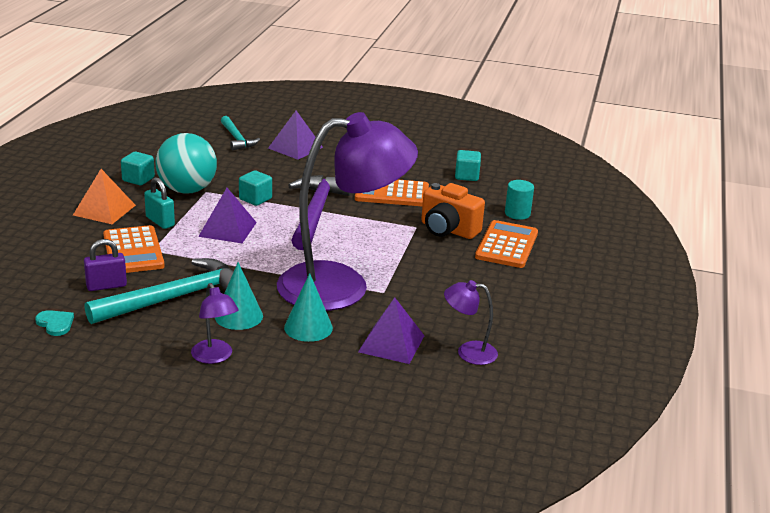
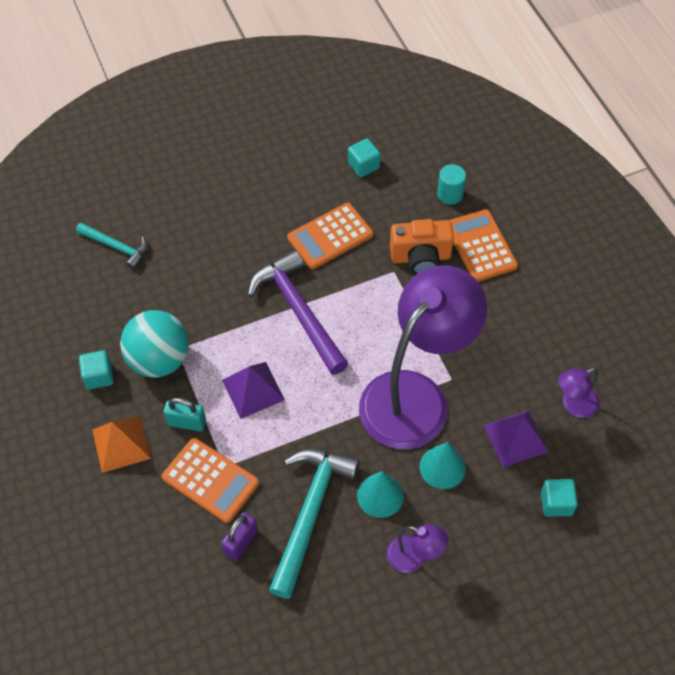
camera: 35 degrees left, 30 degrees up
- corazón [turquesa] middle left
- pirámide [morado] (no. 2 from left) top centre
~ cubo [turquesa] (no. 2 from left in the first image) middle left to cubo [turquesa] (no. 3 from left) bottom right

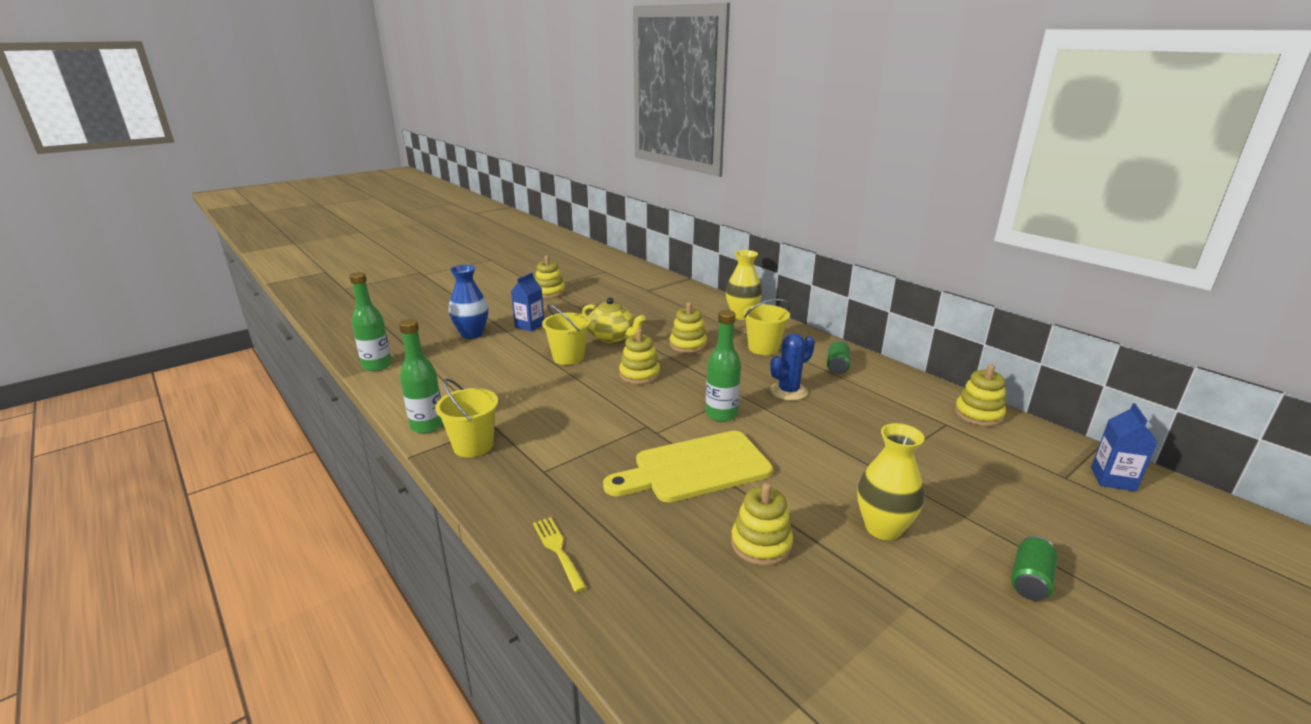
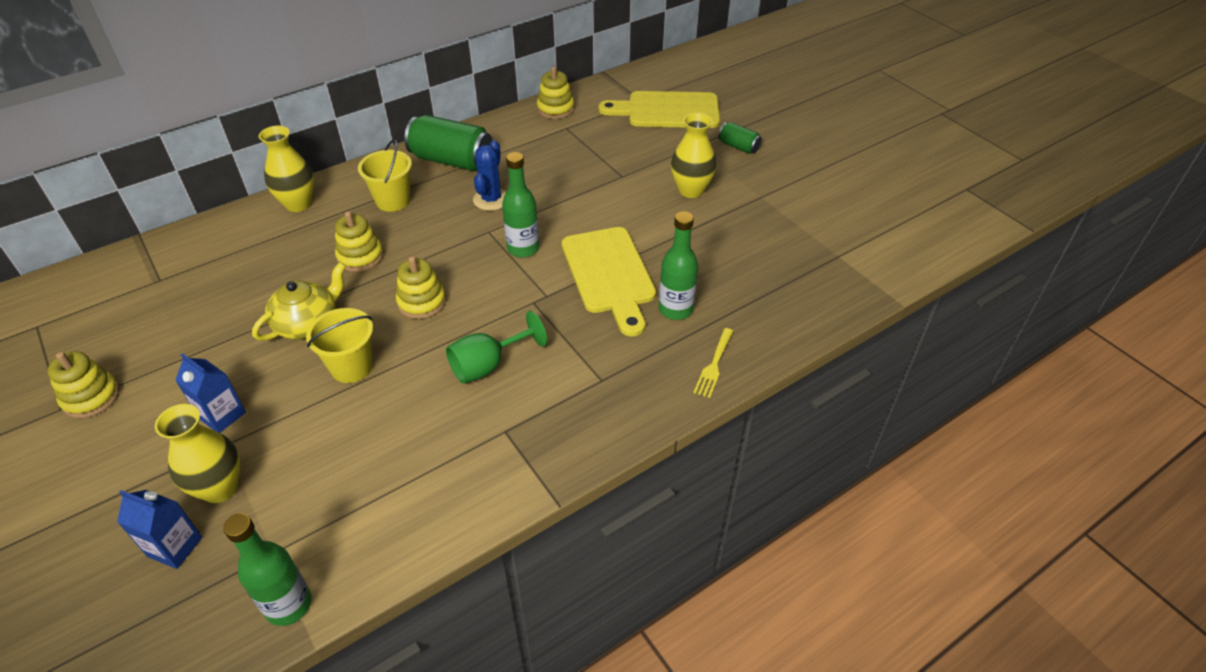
camera: 85 degrees left, 20 degrees up
- balde [amarillo] (no. 1 from left) centre
- juguete apilable [amarillo] (no. 4 from left) bottom centre
+ copa [verde] centre
+ tabla de cortar [amarillo] (no. 2 from left) top centre
~ botella [verde] (no. 2 from left in the first image) middle left to botella [verde] (no. 3 from left) centre
~ cartón de leche [azul] (no. 2 from left in the first image) middle right to cartón de leche [azul] (no. 1 from left) bottom left
~ florero [azul] centre to florero [amarillo] (no. 1 from left) bottom left
~ tenedor [amarillo] bottom centre = centre 45 degrees counterclockwise
~ cactus [azul] centre = top centre 45 degrees clockwise
~ lata [verde] (no. 1 from left) centre = top centre x1.96

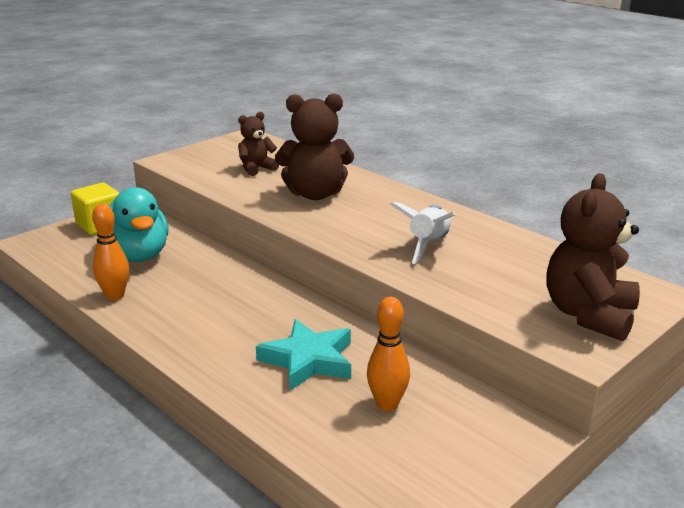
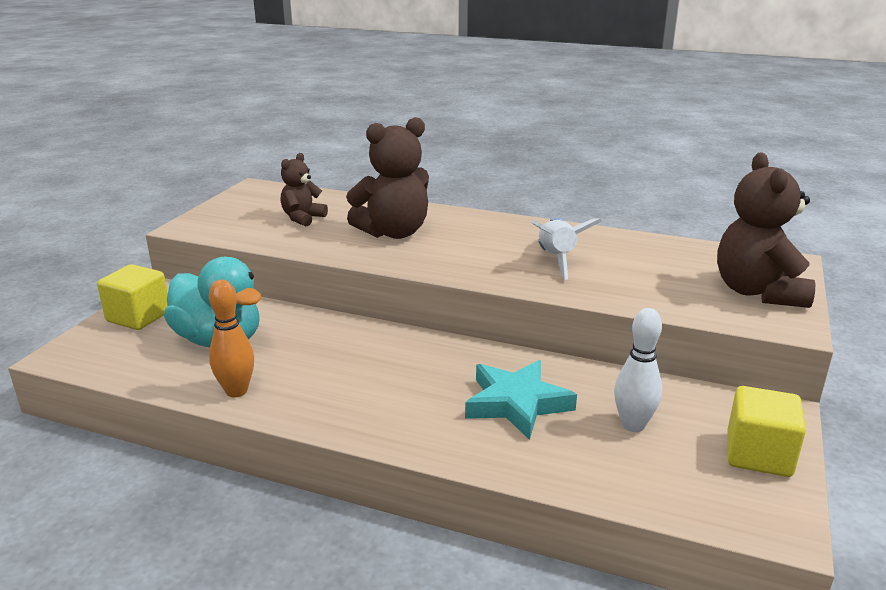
camera: 25 degrees left, 0 degrees up
+ cubo [amarillo] (no. 2 from left) bottom right
~ bolo [naranja] (no. 2 from left) bottom centre to bolo [blanco] middle right

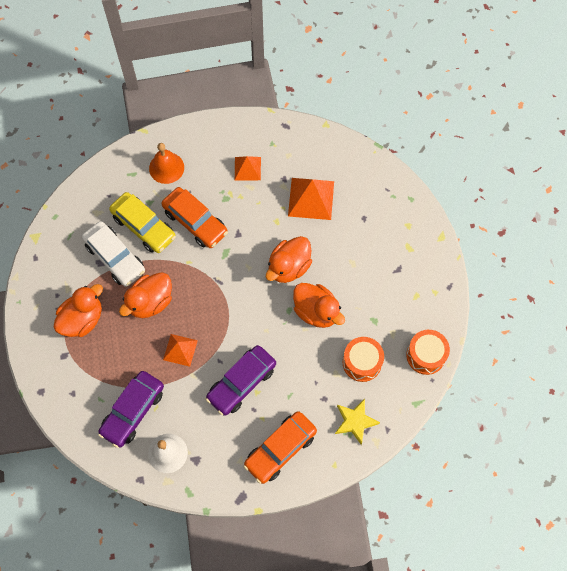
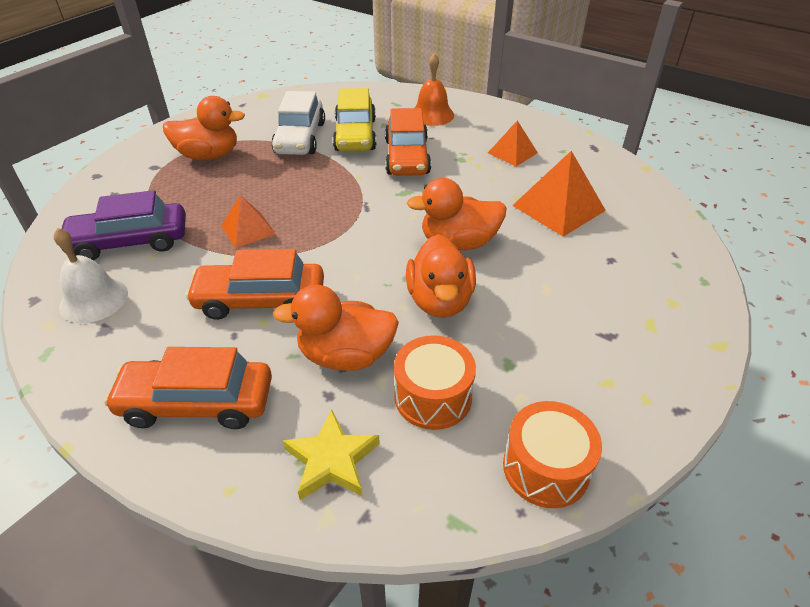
camera: 45 degrees right, 25 degrees down
~ pato [naranja] (no. 2 from left) middle left to centre
~ coche [morado] (no. 2 from left) centre to coche [naranja] (no. 2 from left) middle left

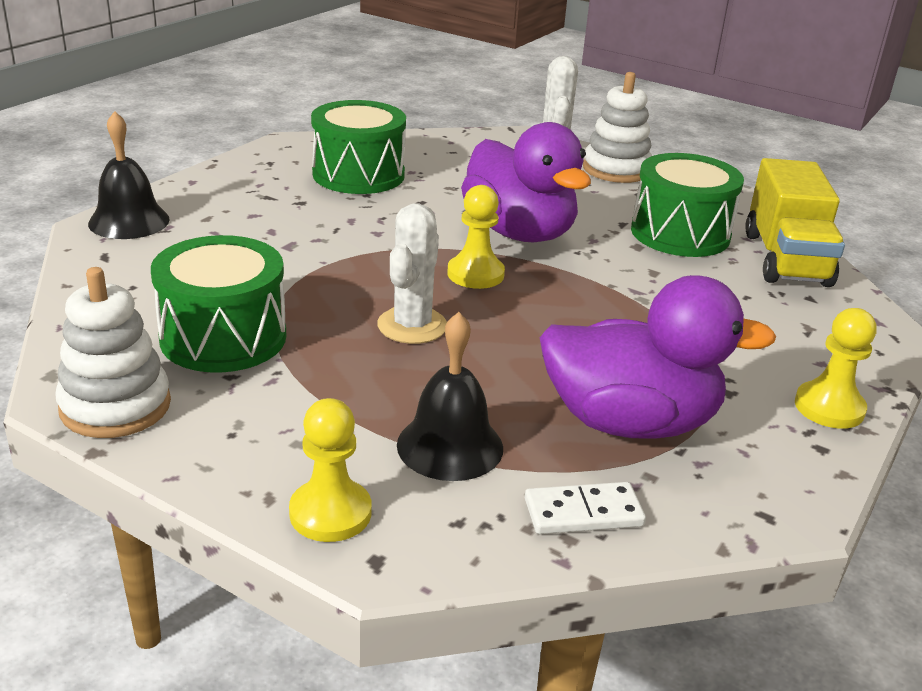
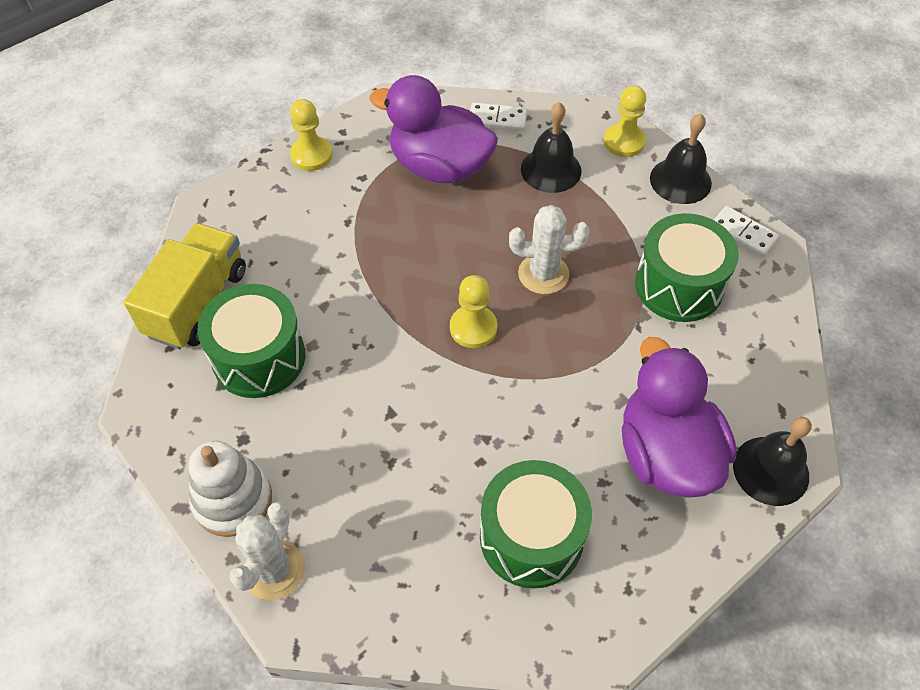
camera: 160 degrees left, 25 degrees up
+ campana [negro] (no. 2 from left) top right
~ pato [morado] (no. 1 from left in the first image) top centre to pato [morado] (no. 2 from left) middle right
~ juguete apilable [blanco] (no. 1 from left) middle left to ficha de dominó [blanco] (no. 2 from left) middle right
~ cactus [blanco] (no. 1 from left in the first image) centre = centre 60 degrees clockwise

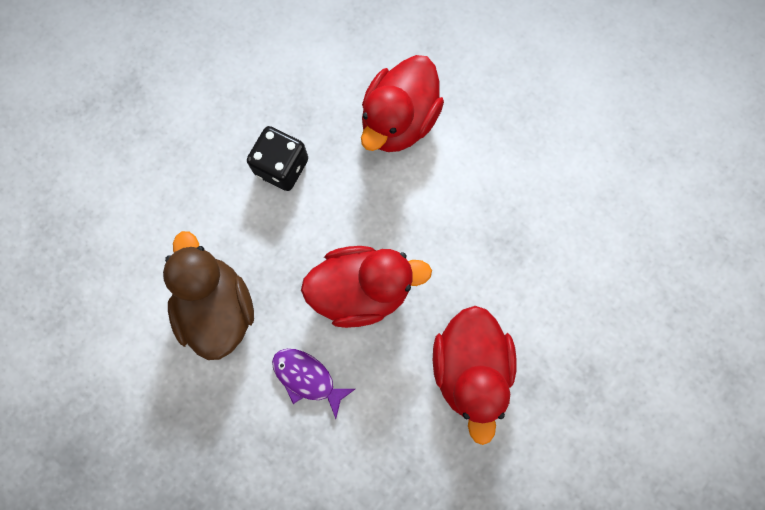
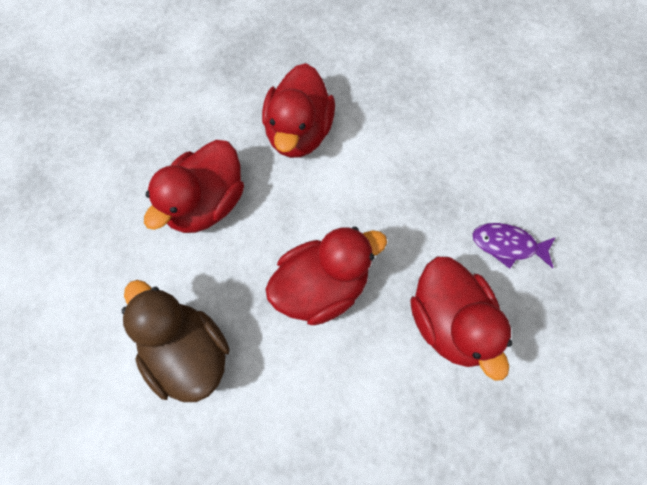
camera: 20 degrees left, 10 degrees down
~ pez [morado] bottom centre to middle right
~ dado [negro] top centre to pato [rojo] (no. 1 from left) middle left

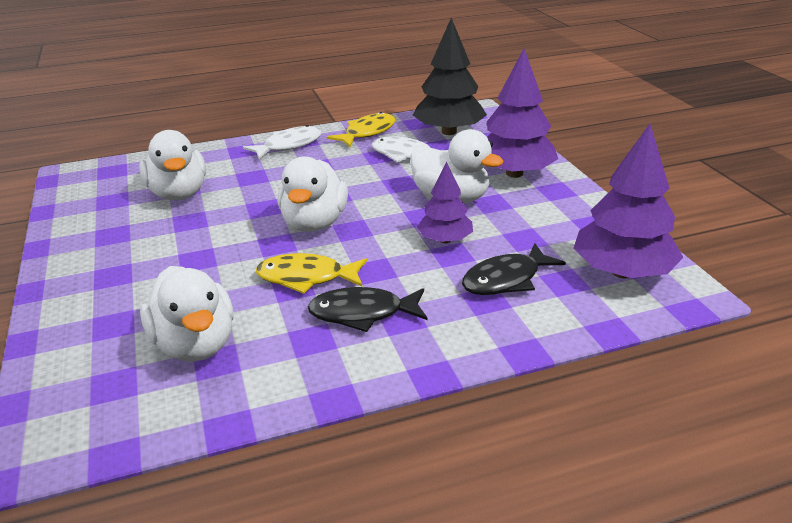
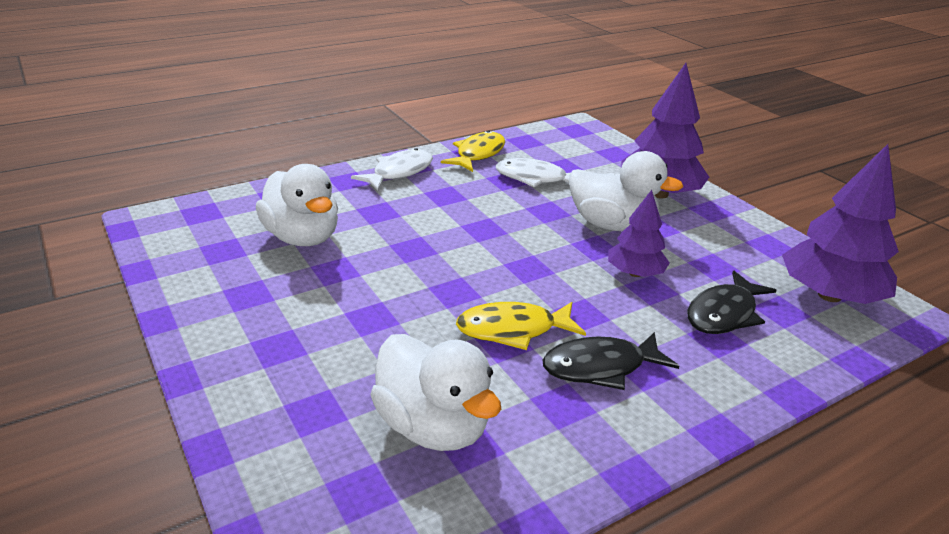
camera: 15 degrees left, 0 degrees up
- pato [blanco] (no. 3 from left) centre
- árbol [negro] top centre

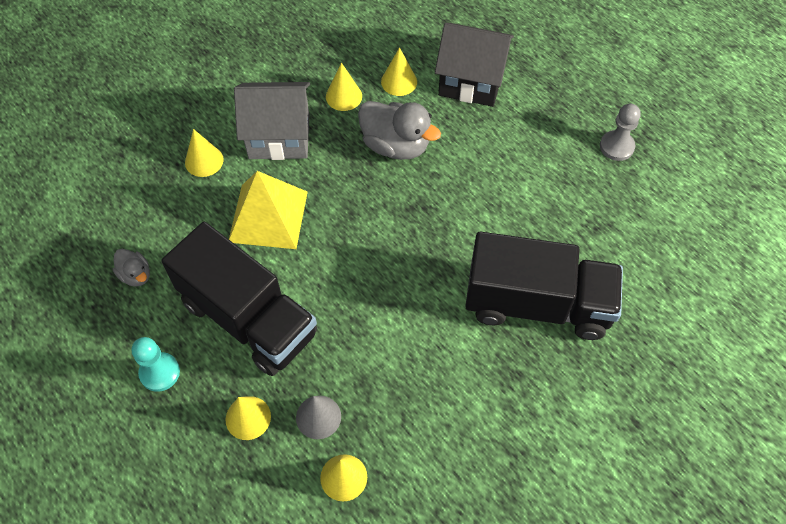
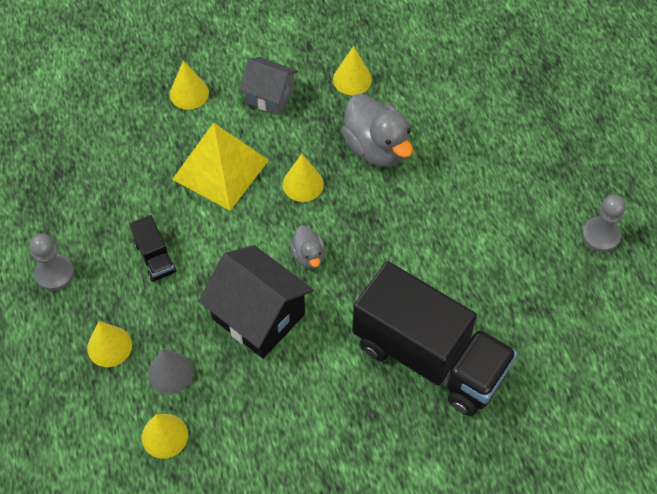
camera: 25 degrees right, 0 degrees up
~ pato [gris] (no. 1 from left) middle left to centre
~ cono [amarillo] (no. 5 from left in the first image) top centre to cono [amarillo] (no. 4 from left) centre
~ casa [negro] top centre to centre
~ peón [turquesa] bottom left to peón [gris] (no. 1 from left) middle left
~ camión [negro] (no. 1 from left) middle left = middle left x0.41
~ casa [gris] top centre = top centre x0.62

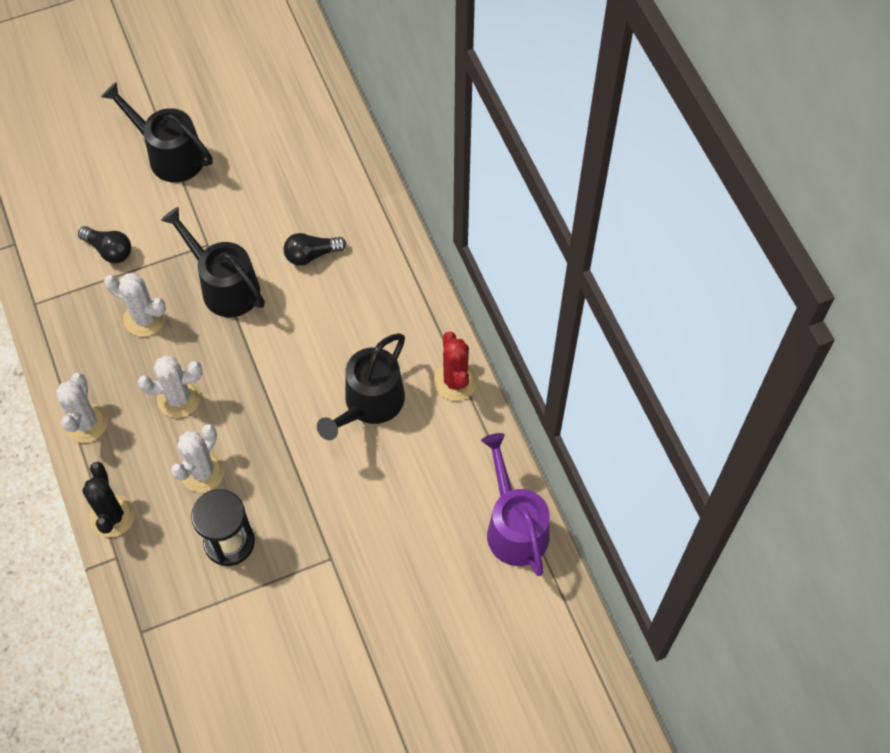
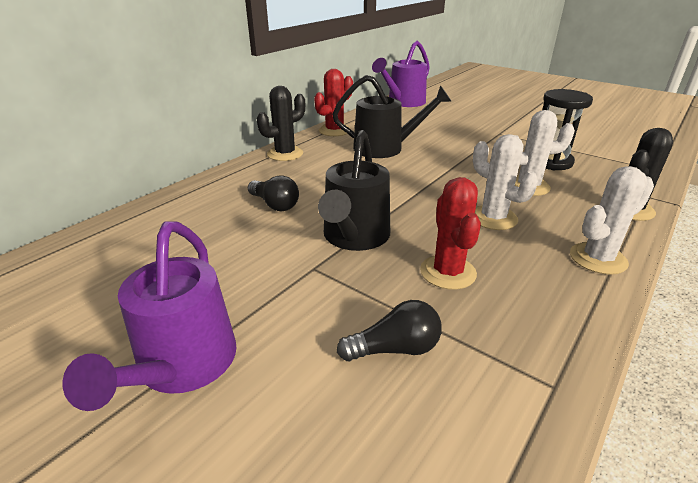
camera: 120 degrees left, 30 degrees down
+ cactus [negro] (no. 1 from left) top centre
~ regadera [negro] (no. 1 from left) top left to regadera [morado] (no. 1 from left) middle left
~ cactus [blanco] (no. 2 from left) middle left to cactus [rojo] (no. 2 from left) centre
~ bombilla [negro] (no. 1 from left in the first image) top left = bottom centre 75 degrees clockwise

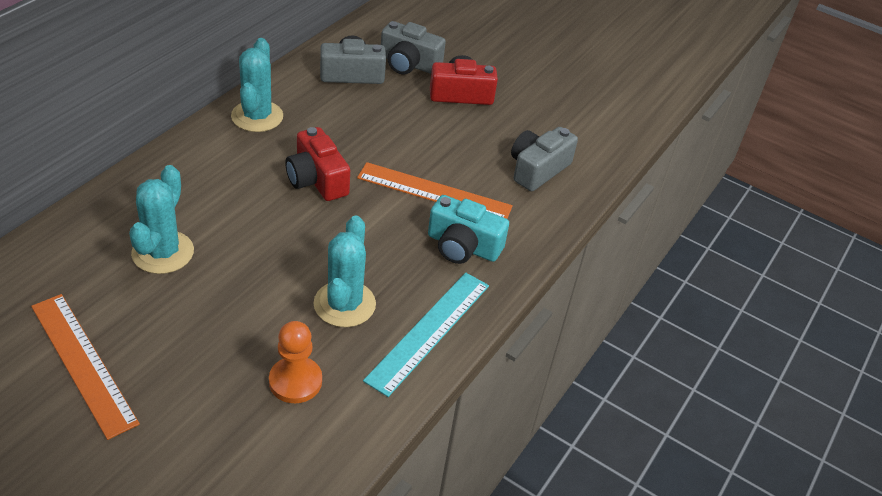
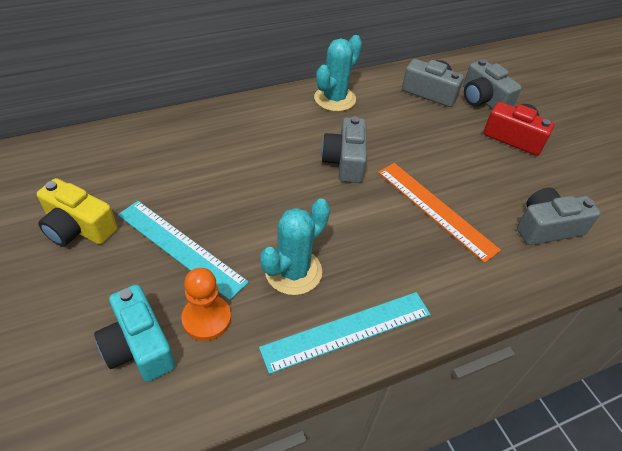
camera: 35 degrees right, 5 degrees up
- cactus [turquesa] (no. 1 from left) middle left
+ regla [turquesa] (no. 1 from left) middle left
~ cámara [turquesa] centre to bottom left
~ regla [naranja] (no. 1 from left) bottom left to cámara [amarillo] middle left
~ cámara [rojo] (no. 1 from left) top centre to cámara [gris] (no. 1 from left) top centre

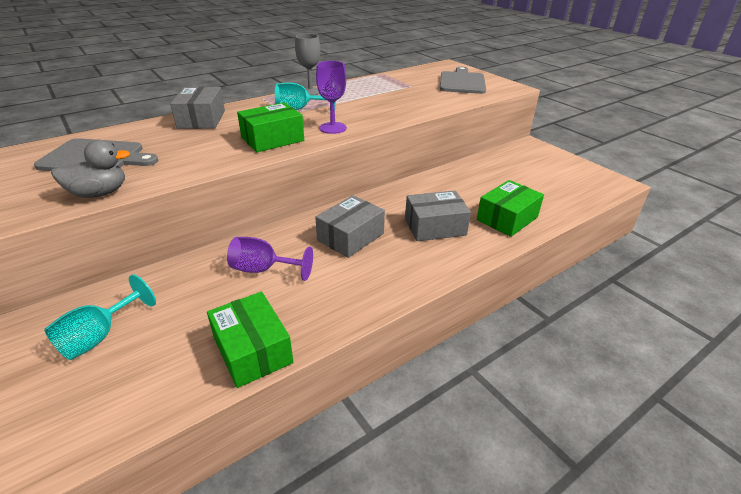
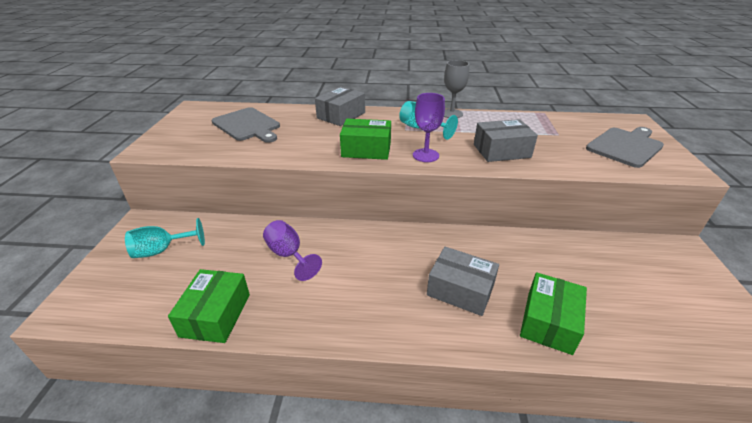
camera: 40 degrees right, 0 degrees up
- pato [gris] middle left
~ caja [gris] (no. 2 from left in the first image) centre to caja [gris] (no. 3 from left) top right
~ caja [verde] (no. 3 from left) middle right = bottom right 60 degrees counterclockwise

